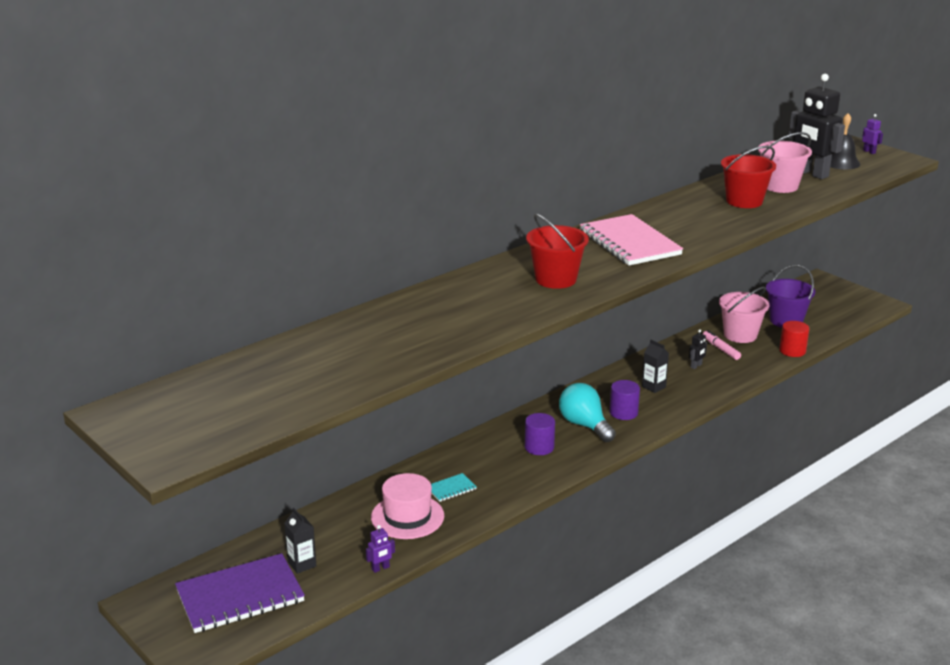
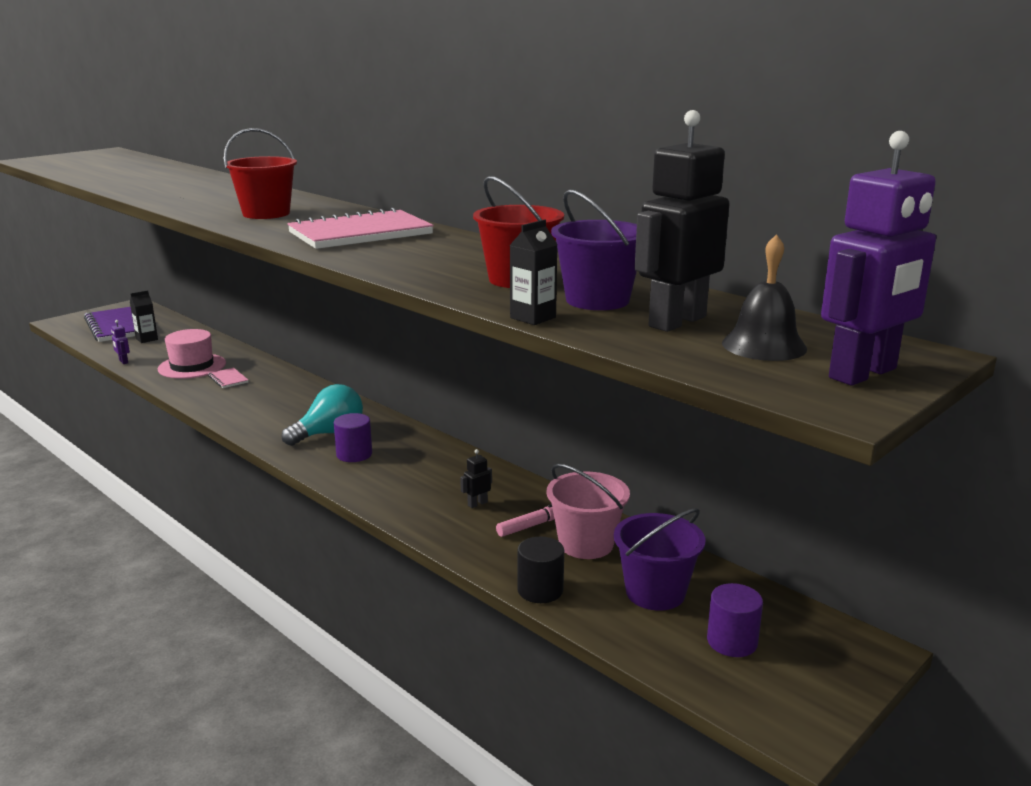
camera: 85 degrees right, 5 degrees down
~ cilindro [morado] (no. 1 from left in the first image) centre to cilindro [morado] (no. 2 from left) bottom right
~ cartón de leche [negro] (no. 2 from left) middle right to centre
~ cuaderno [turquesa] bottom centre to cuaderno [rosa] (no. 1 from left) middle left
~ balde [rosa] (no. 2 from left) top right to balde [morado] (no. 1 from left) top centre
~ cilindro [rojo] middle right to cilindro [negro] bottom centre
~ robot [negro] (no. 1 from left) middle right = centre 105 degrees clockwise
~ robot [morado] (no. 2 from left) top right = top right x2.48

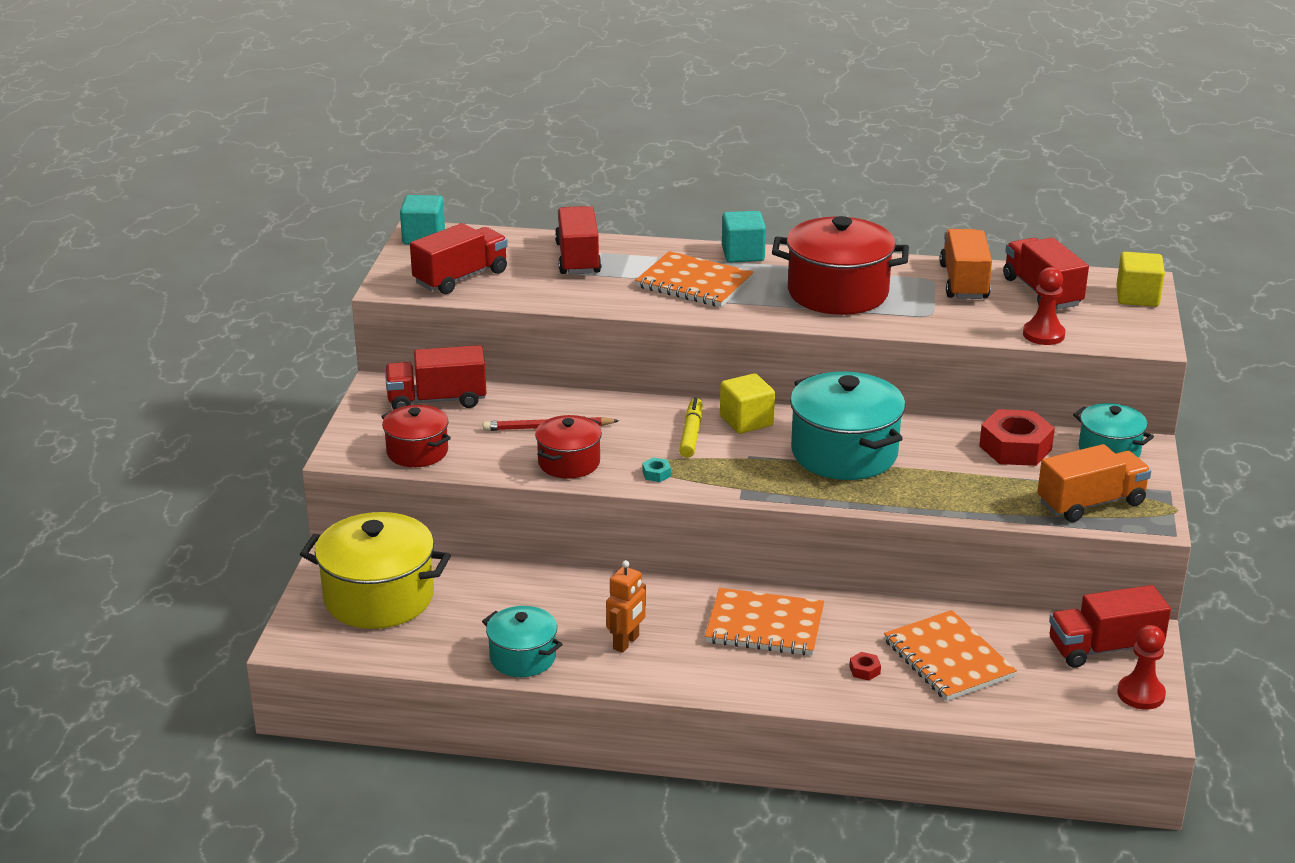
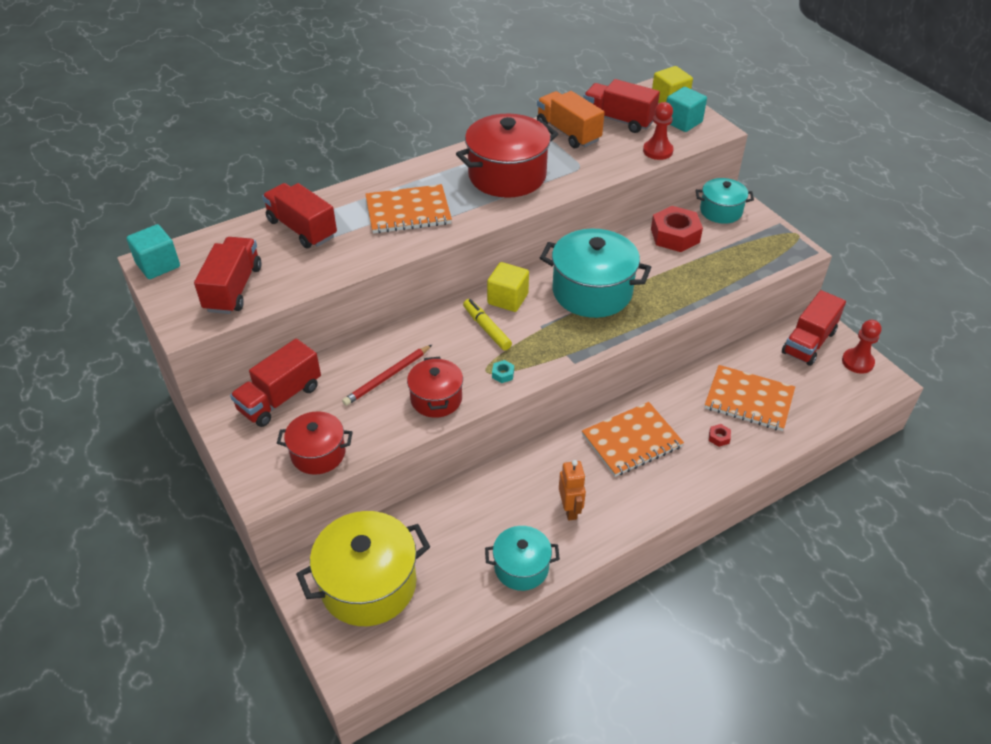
camera: 40 degrees left, 15 degrees up
- camión [naranja] (no. 2 from left) middle right
~ cubo [turquesa] (no. 2 from left) top centre to top right

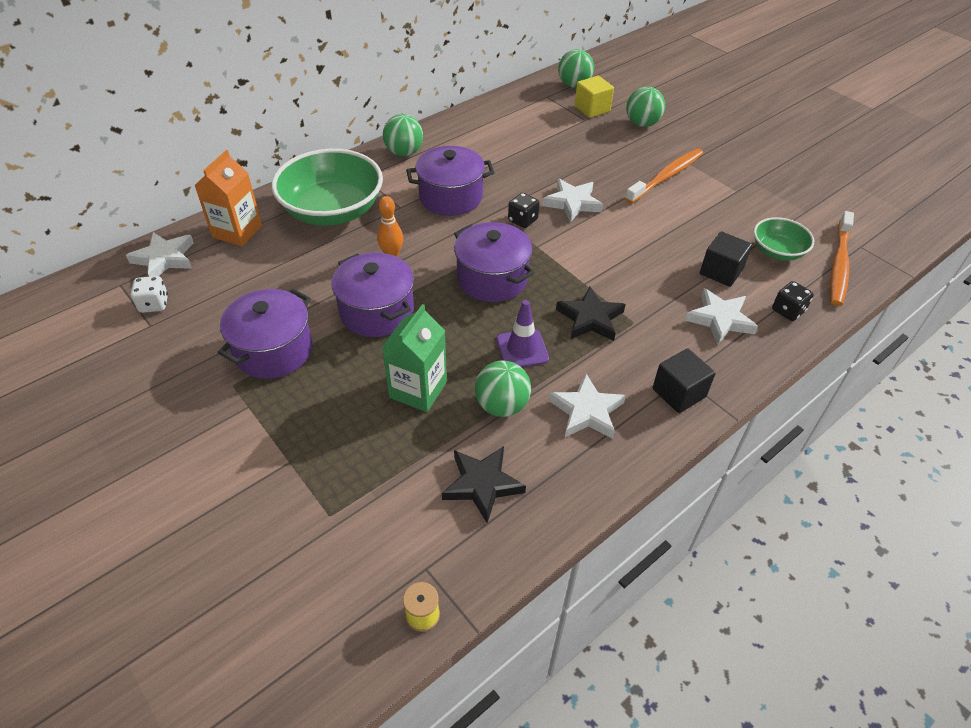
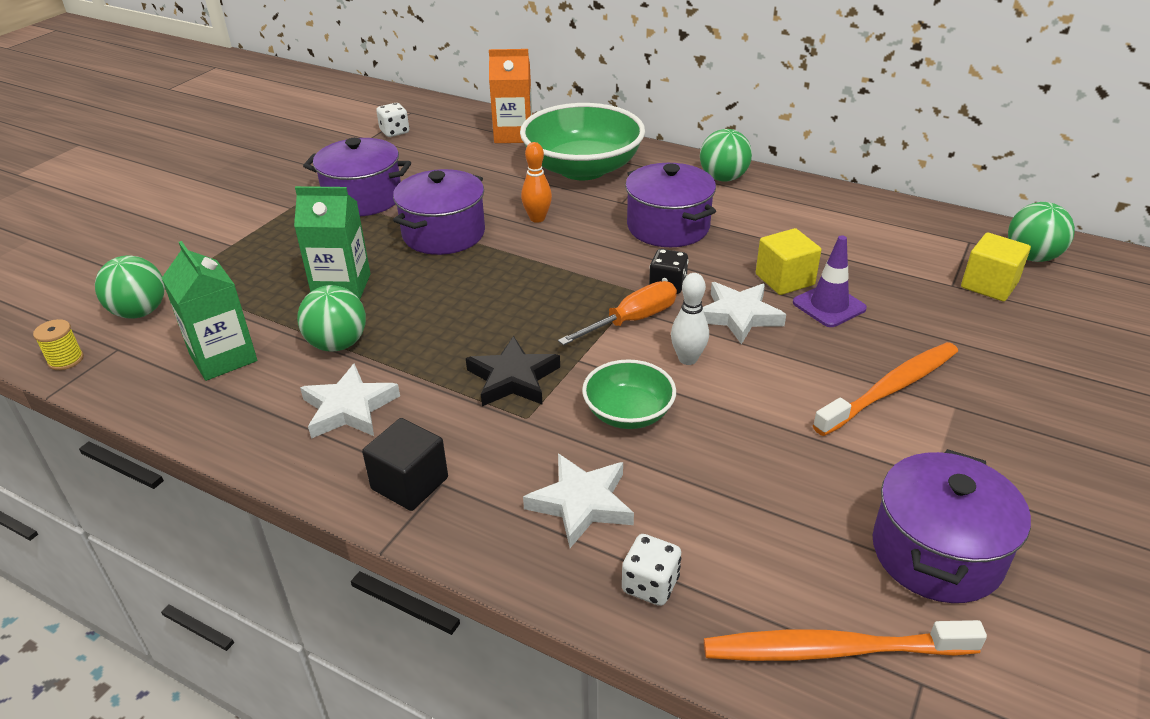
camera: 70 degrees right, 10 degrees down
- estrella [blanco] (no. 1 from left) middle left
- cubo [negro] (no. 2 from left) middle right
+ destornillador [naranja] centre
+ bolo [blanco] centre
+ cubo [amarillo] (no. 1 from left) middle right
~ olla [morado] (no. 4 from left) centre to bottom right
~ cono de tráfico [morado] centre to middle right
~ pelota [verde] (no. 4 from left in the first image) top centre to pelota [verde] (no. 1 from left) middle left
~ cuenco [verde] (no. 2 from left) top right to centre
~ estrella [negro] (no. 1 from left) centre to cartón de leche [verde] (no. 1 from left) middle left
~ dado [negro] (no. 2 from left) middle right to dado [blanco] (no. 2 from left) bottom centre
~ cepillo de dientes [naranja] (no. 1 from left in the first image) top right = middle right 60 degrees counterclockwise

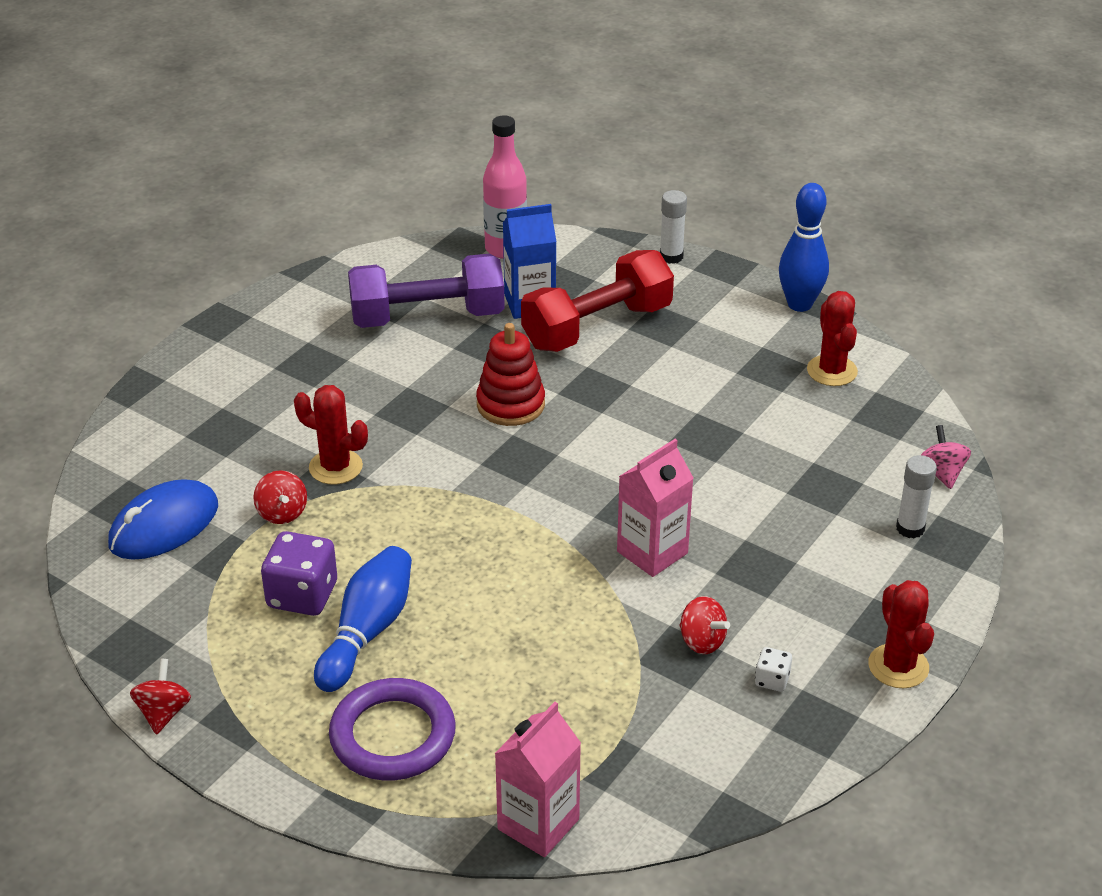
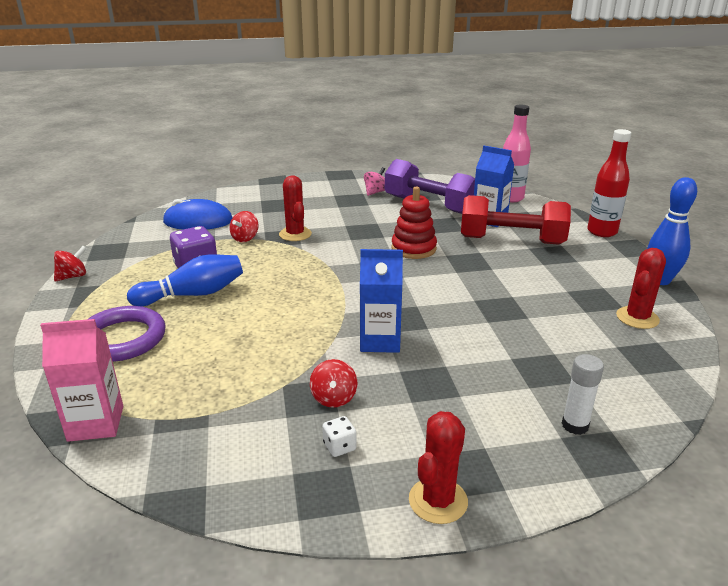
camera: 45 degrees right, 10 degrees down
~ peonza [rosa] middle right to top centre
~ barra de pegamento [blanco] (no. 1 from left) top centre to botella [rojo] top right
~ cartón de leche [rosa] (no. 2 from left) centre to cartón de leche [azul] (no. 1 from left) centre

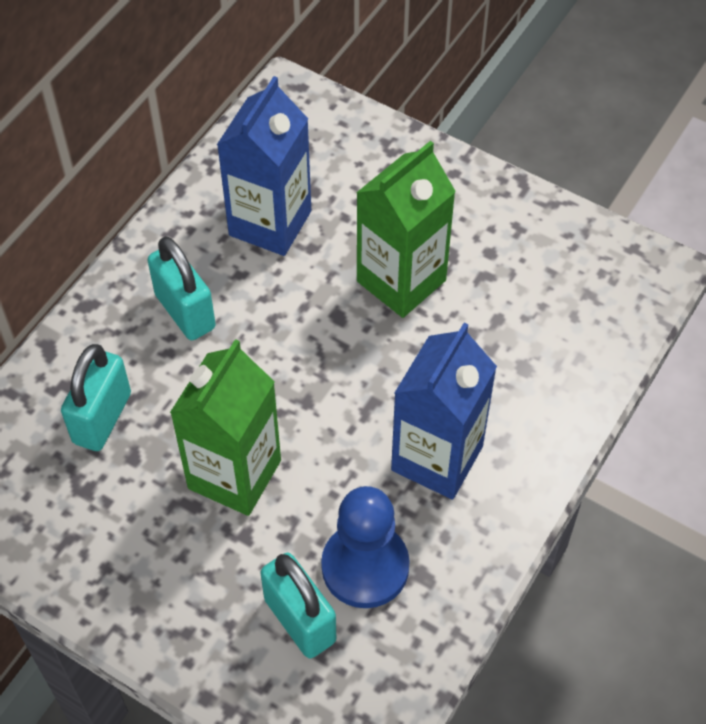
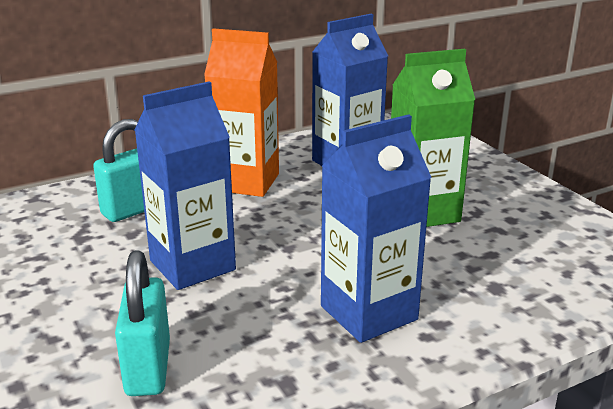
camera: 30 degrees right, 30 degrees down
- peón [azul] bottom centre
~ candado [turquesa] (no. 2 from left) middle left to cartón de leche [naranja] top centre
~ cartón de leche [verde] (no. 1 from left) middle left to cartón de leche [azul] (no. 1 from left) middle left

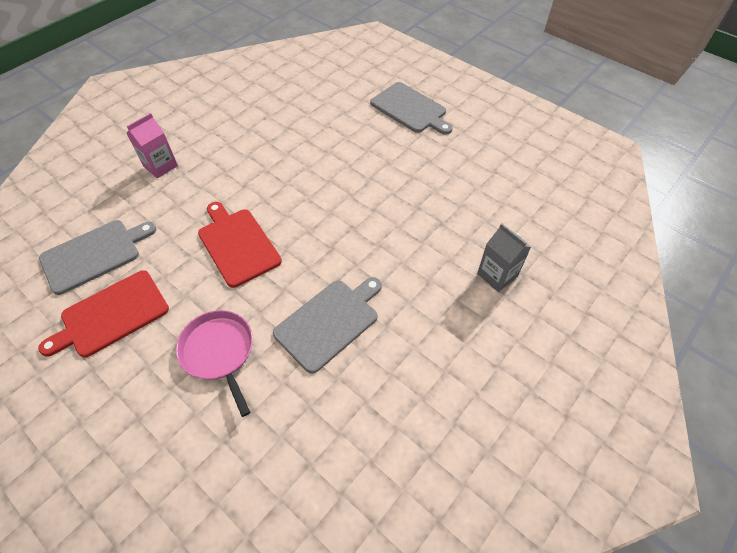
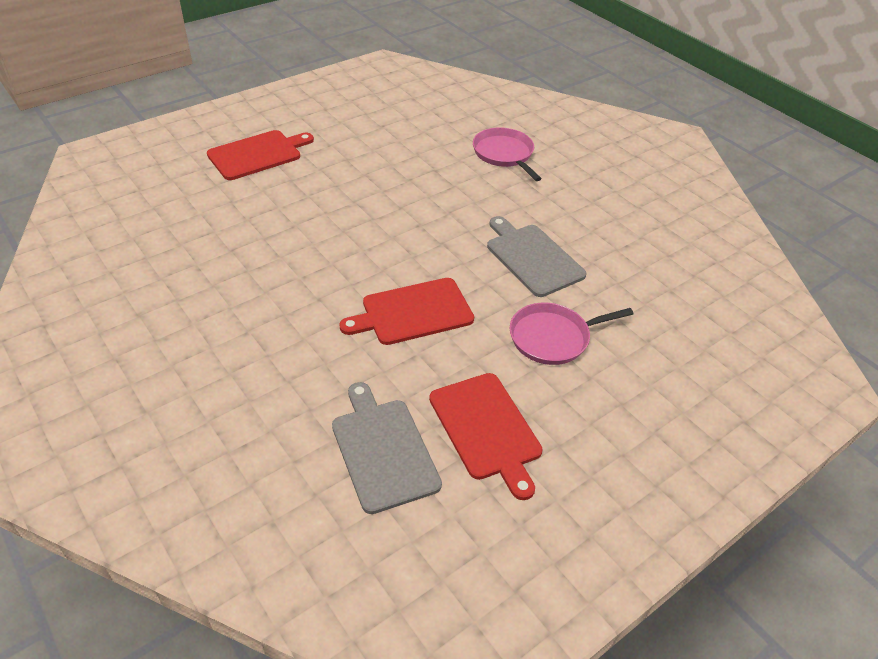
camera: 80 degrees left, 10 degrees down
- cartón de leche [rosa] top left
~ cartón de leche [gris] middle right to sartén [rosa] (no. 1 from left) top centre
~ tabla de cortar [gris] (no. 3 from left) top centre to tabla de cortar [rojo] (no. 1 from left) top left

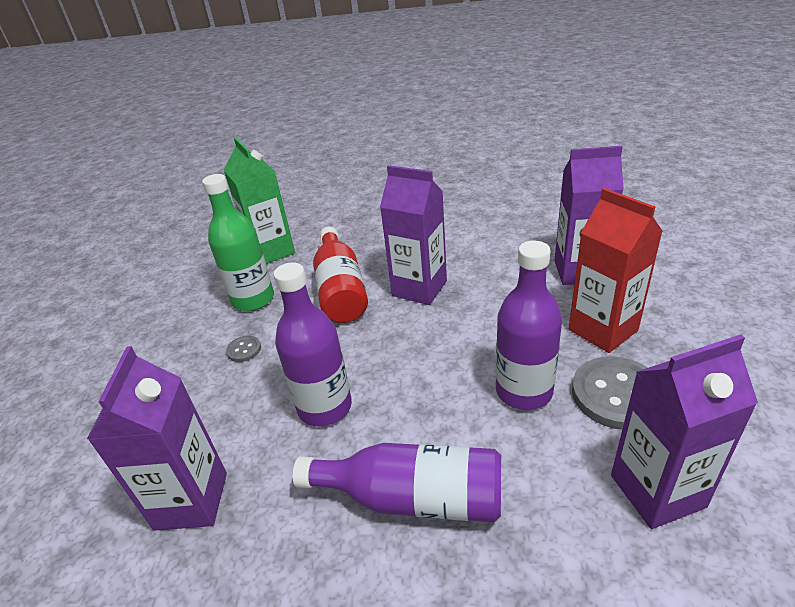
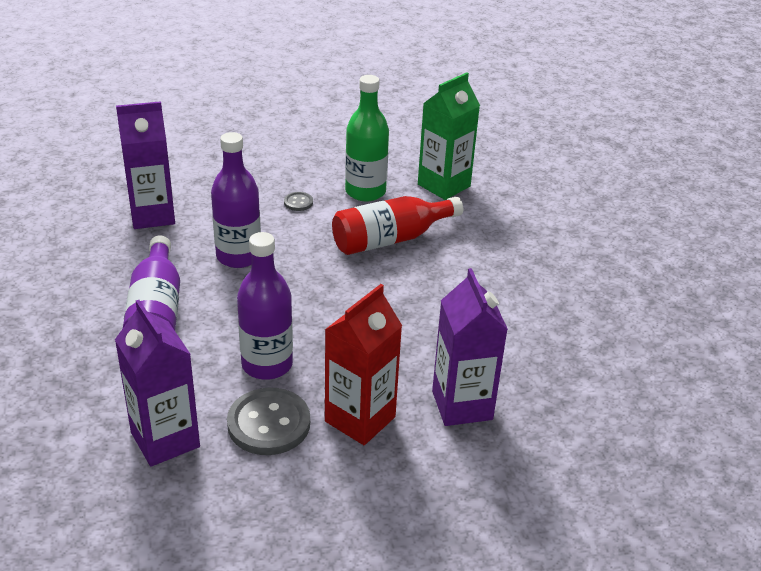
camera: 70 degrees right, 0 degrees up
- cartón de leche [morado] (no. 2 from left) centre

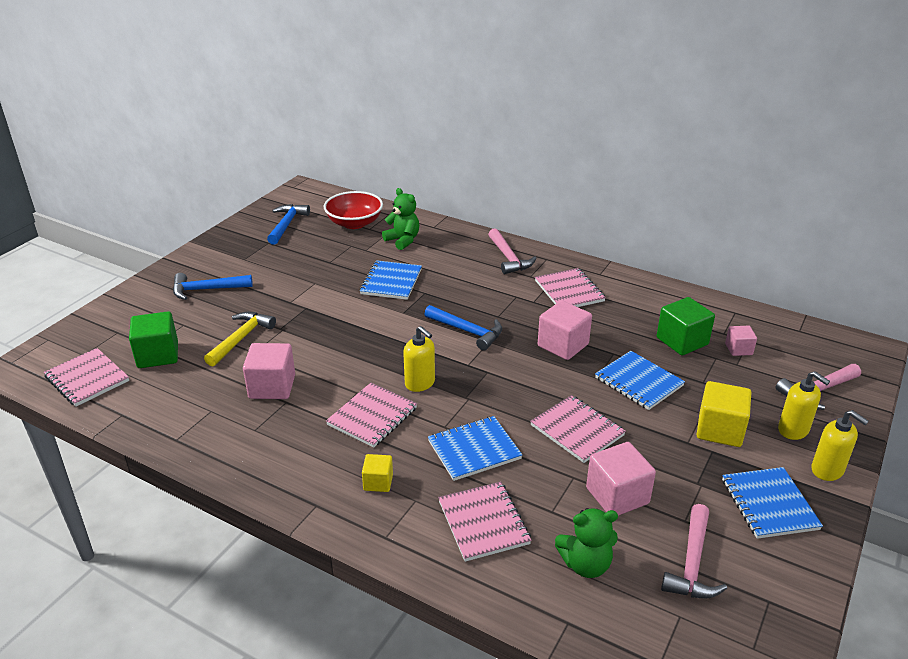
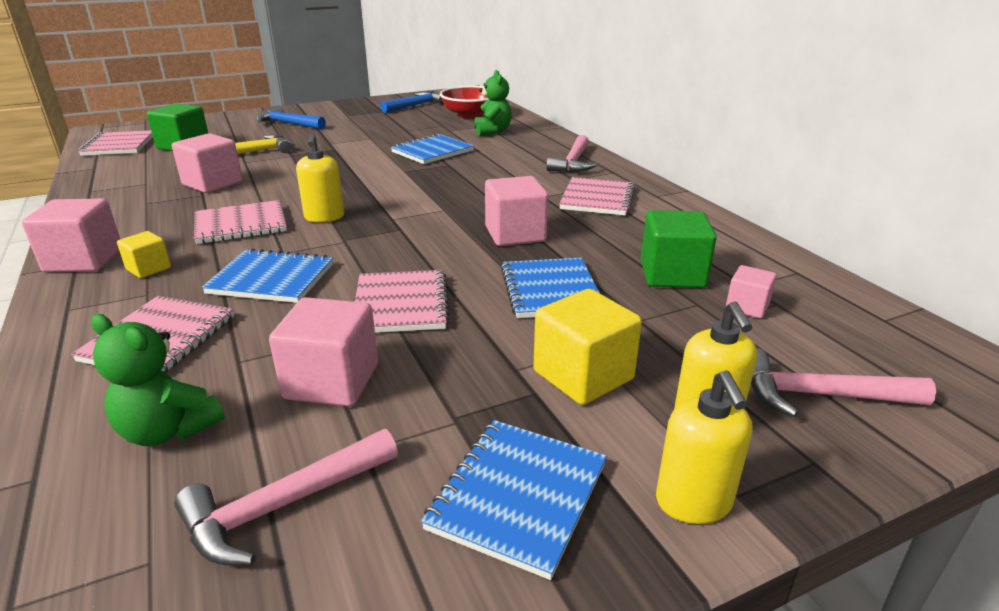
camera: 35 degrees right, 5 degrees down
- martillo [azul] (no. 3 from left) centre
+ cubo [rosa] (no. 1 from left) middle left

